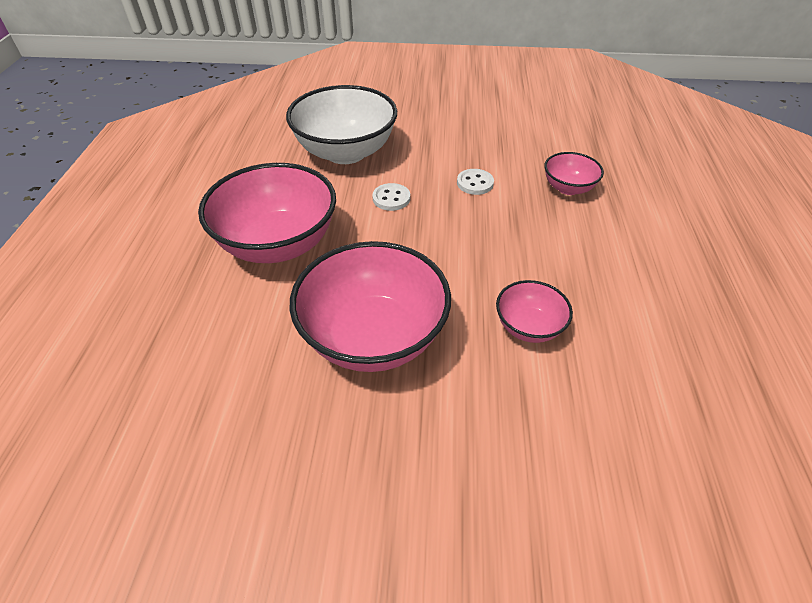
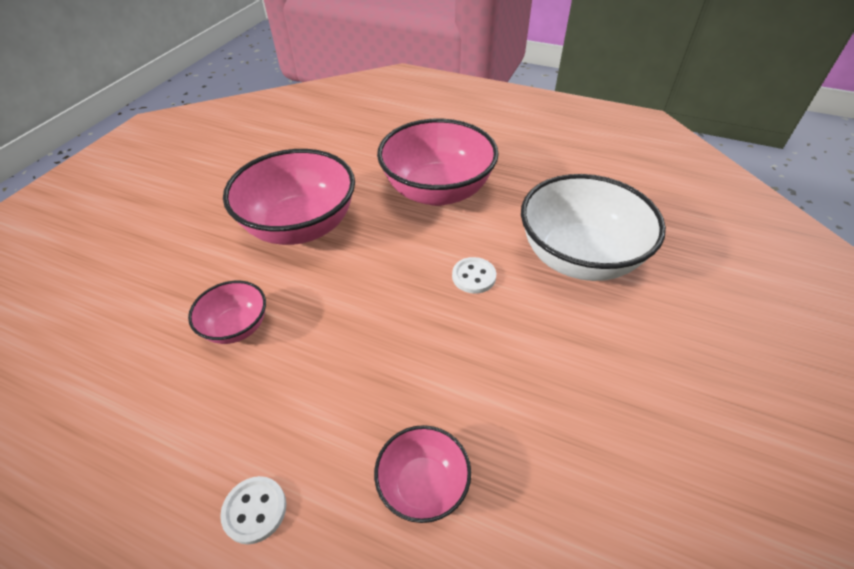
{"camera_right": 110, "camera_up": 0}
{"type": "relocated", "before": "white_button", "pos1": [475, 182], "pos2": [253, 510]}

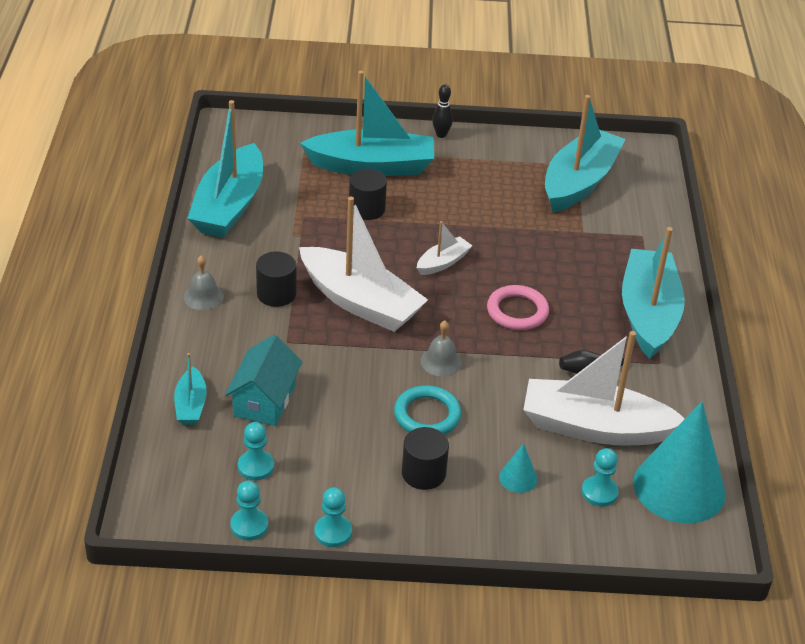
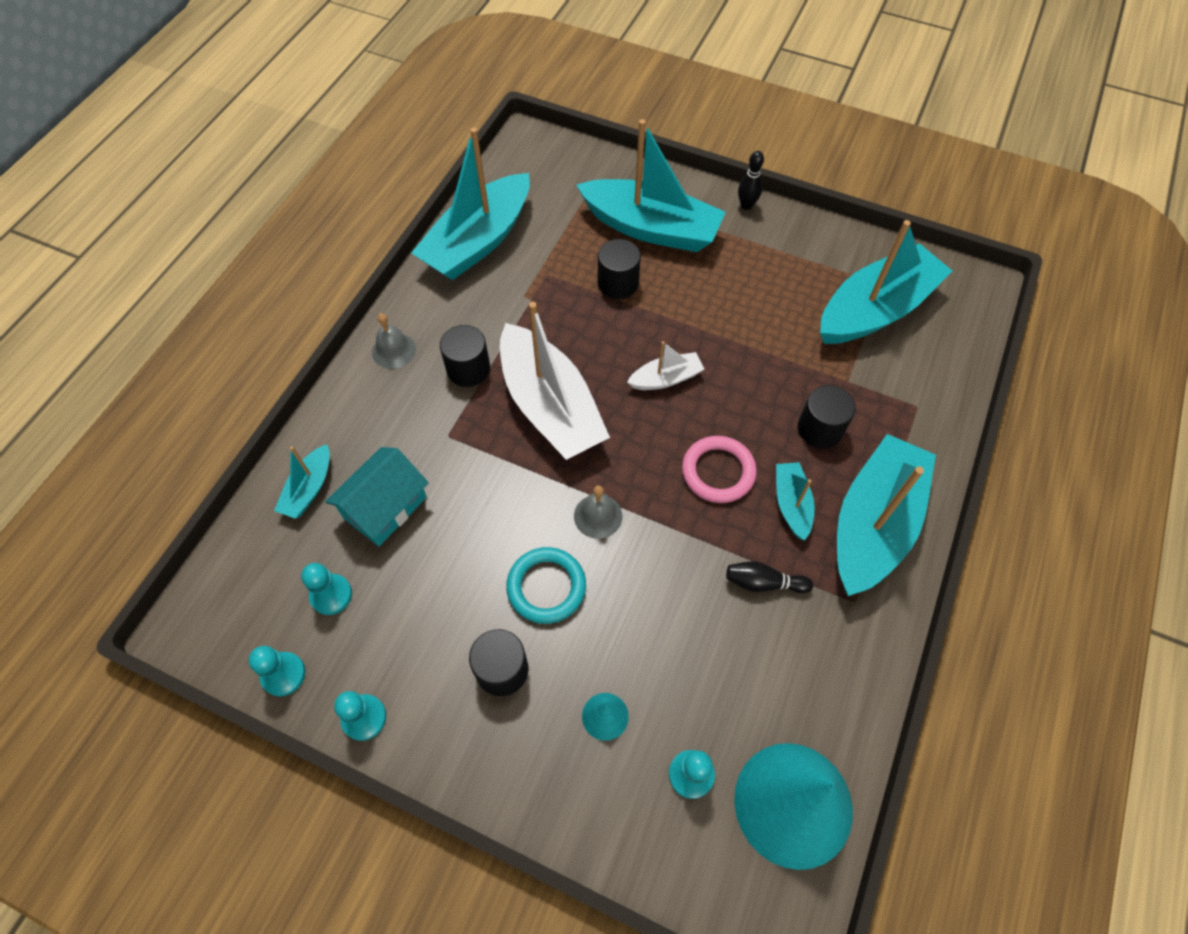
{"camera_right": 25, "camera_up": 20}
{"type": "appeared", "after": "teal_toy_boat", "pos2": [795, 501]}
{"type": "appeared", "after": "black_solid_cylinder", "pos2": [827, 416]}
{"type": "missing", "before": "white_toy_boat", "pos1": [604, 388]}

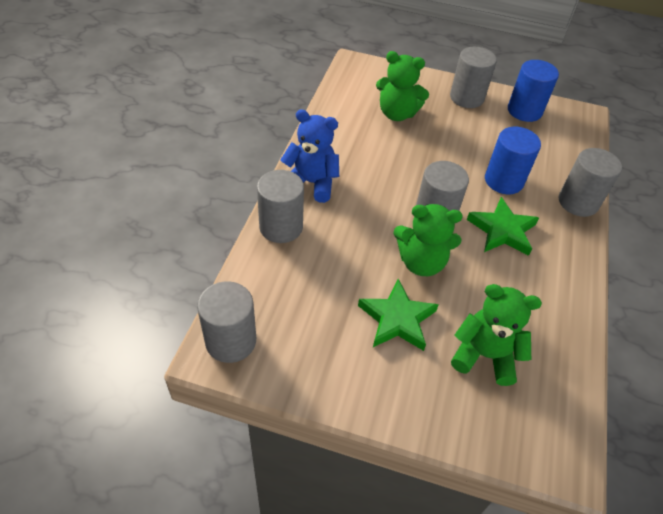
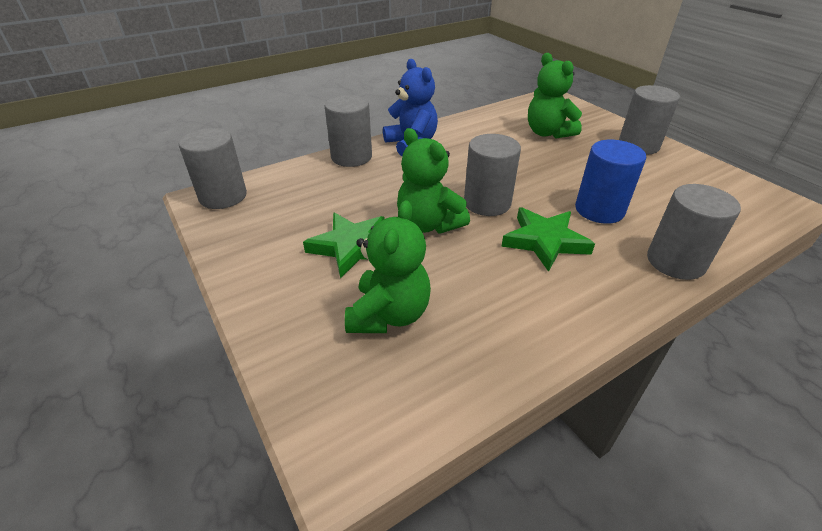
{"camera_right": 45, "camera_up": -10}
{"type": "spun", "before": "leaf-green_teddy_bear", "pos1": [496, 335], "pos2": [388, 266], "turn": 45}
{"type": "missing", "before": "royal_blue_solid_cylinder", "pos1": [533, 91]}

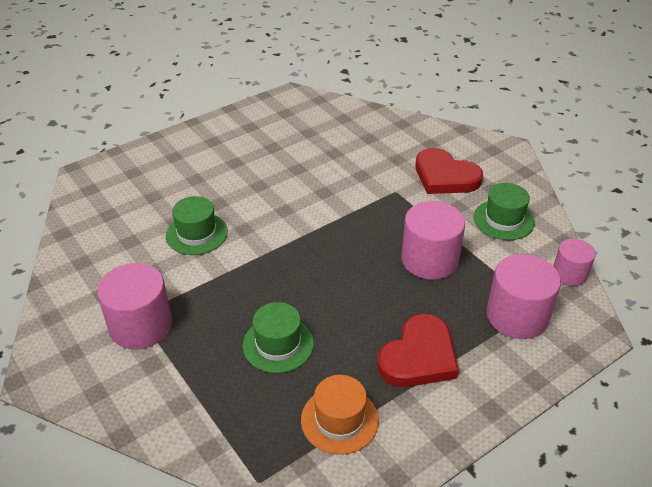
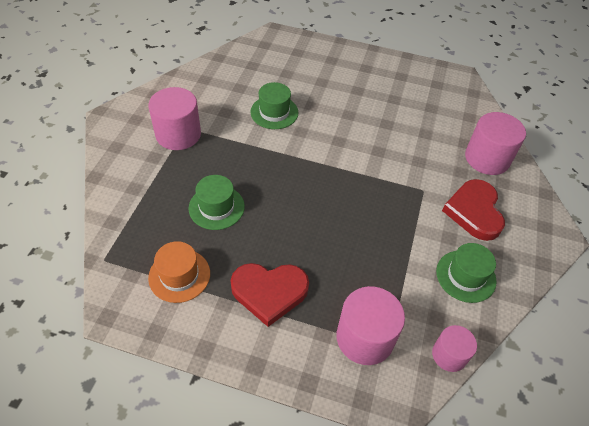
{"camera_right": 50, "camera_up": 10}
{"type": "relocated", "before": "pink_solid_cylinder", "pos1": [433, 240], "pos2": [495, 143]}

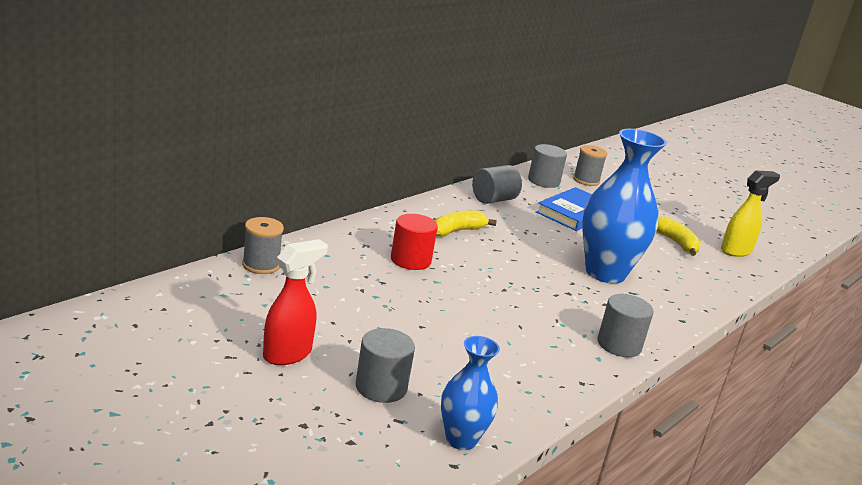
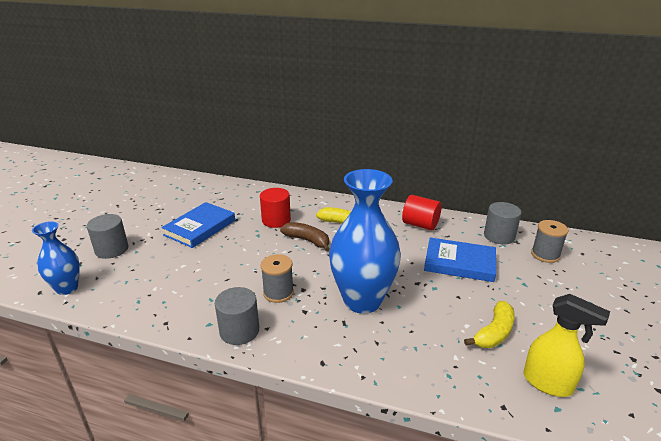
{"camera_right": 70, "camera_up": 5}
{"type": "appeared", "after": "royal_blue_hardcover", "pos2": [198, 225]}
{"type": "relocated", "before": "ash-grey_bobbin", "pos1": [263, 245], "pos2": [277, 278]}
{"type": "appeared", "after": "dark_brown_banana", "pos2": [305, 236]}
{"type": "colour", "before": "ash-grey_solid_cylinder", "after": "red_solid_cylinder", "pos1": [497, 184], "pos2": [422, 212]}
{"type": "missing", "before": "red_sprayer", "pos1": [295, 302]}

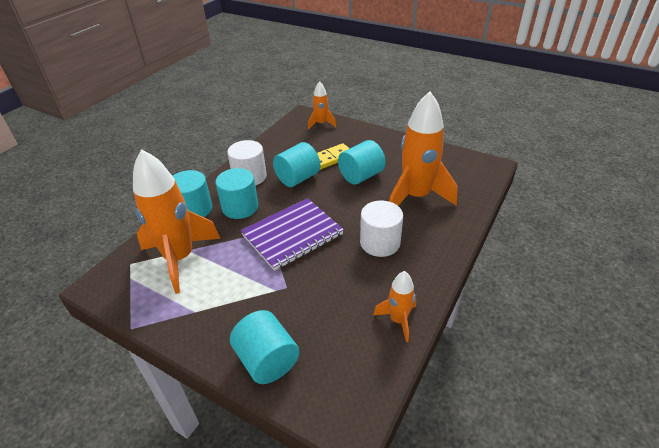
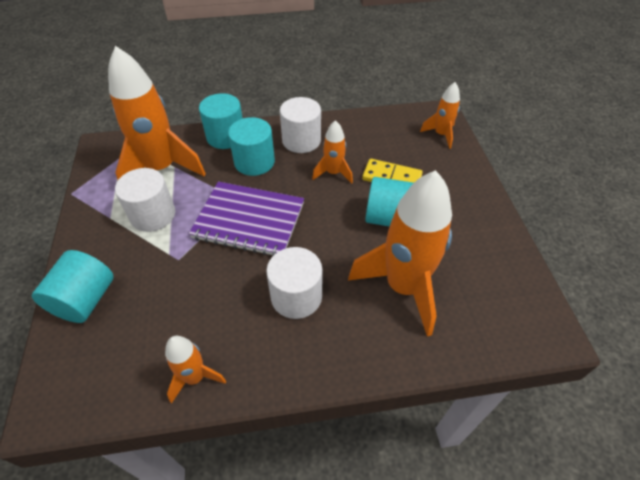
{"camera_right": 50, "camera_up": 10}
{"type": "appeared", "after": "white_solid_cylinder", "pos2": [145, 200]}
{"type": "exchanged", "before": "teal_solid_cylinder", "after": "orange_toy_rocket", "pos1": [296, 164], "pos2": [332, 152]}

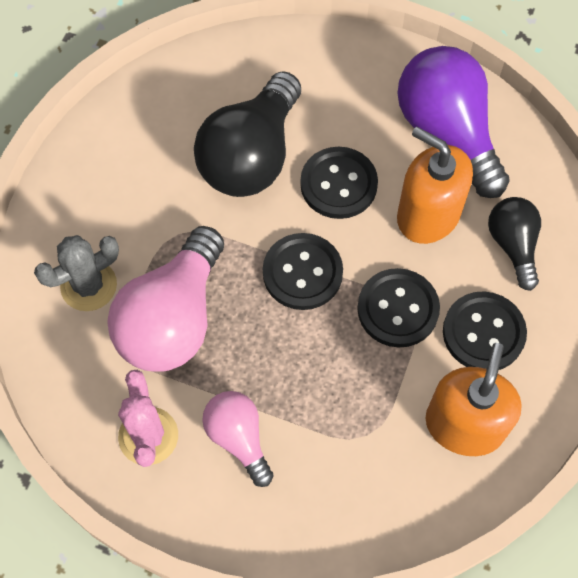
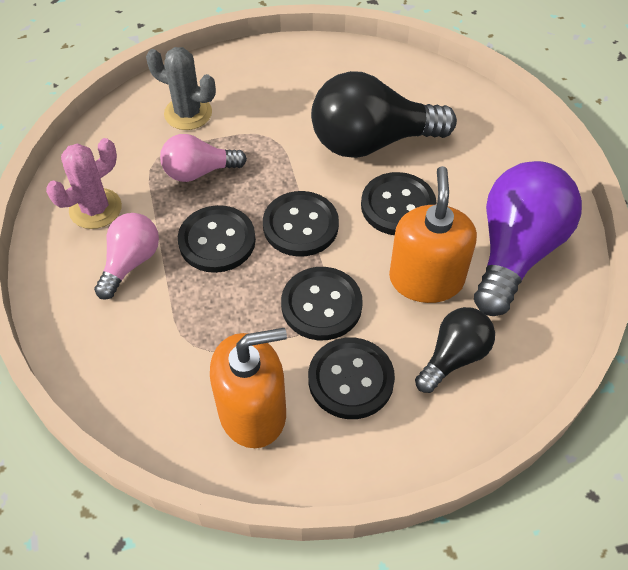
{"camera_right": 55, "camera_up": -10}
{"type": "size", "before": "pink_bulb", "pos1": [165, 299], "pos2": [203, 158], "scale": 0.56}
{"type": "appeared", "after": "black_button", "pos2": [217, 239]}

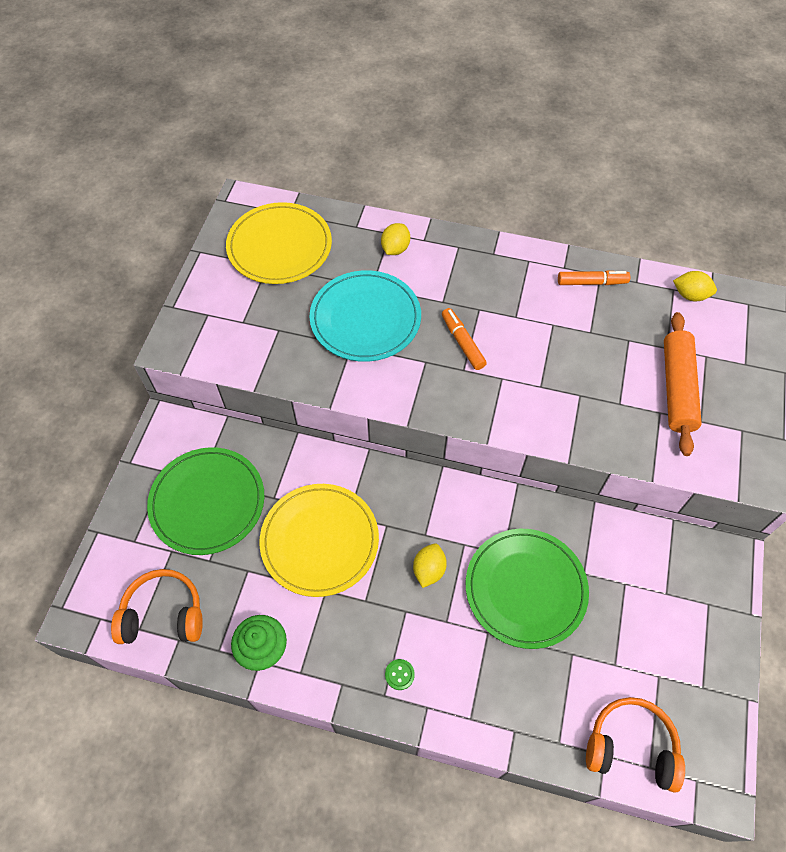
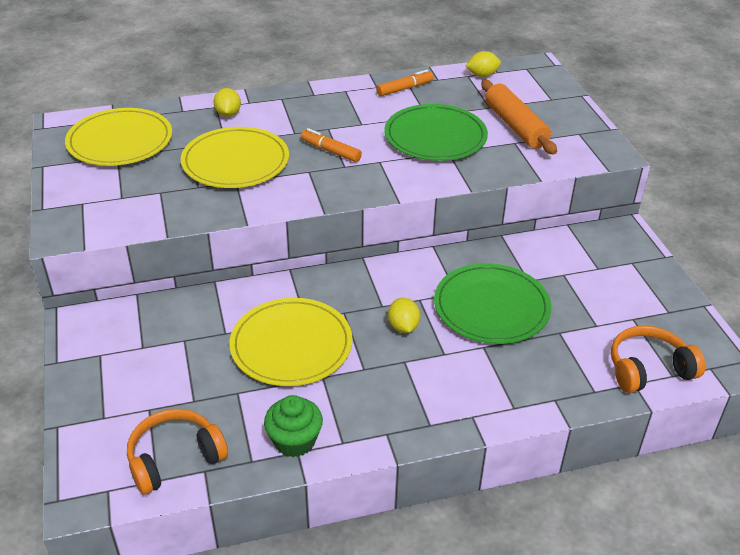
{"camera_right": -30, "camera_up": -20}
{"type": "colour", "before": "teal_flat_dish", "after": "yellow_flat_dish", "pos1": [365, 316], "pos2": [235, 157]}
{"type": "relocated", "before": "leaf-green_flat_dish", "pos1": [205, 501], "pos2": [436, 132]}
{"type": "missing", "before": "leaf-green_button", "pos1": [400, 674]}

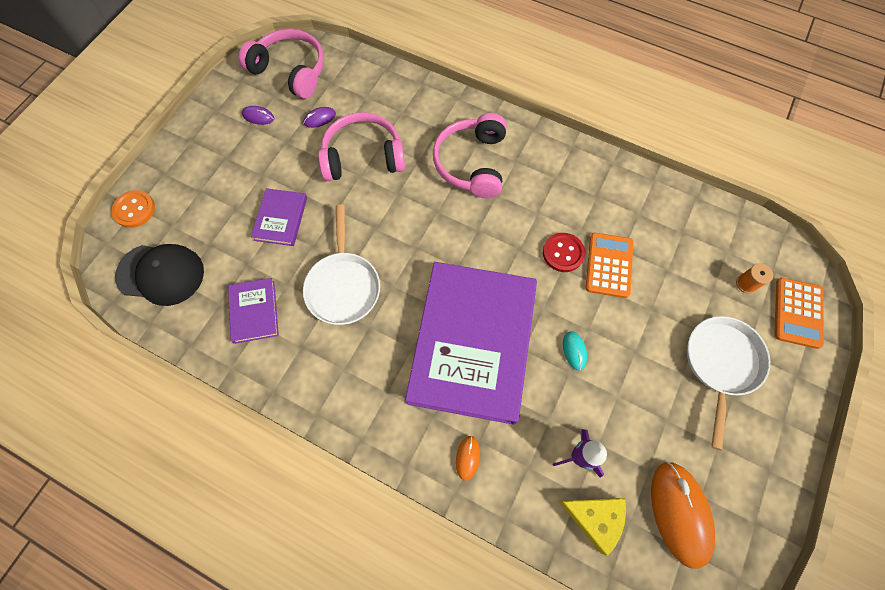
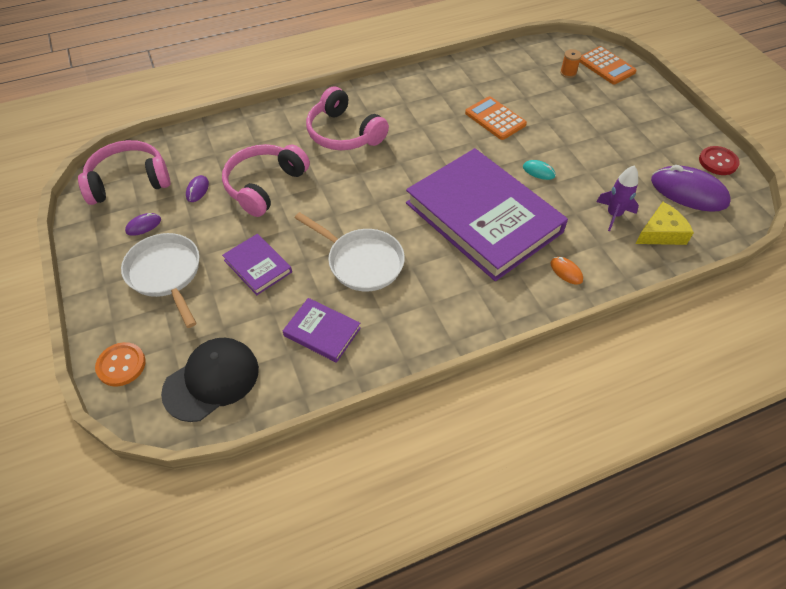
{"camera_right": -50, "camera_up": -15}
{"type": "relocated", "before": "white_pan", "pos1": [728, 383], "pos2": [160, 280]}
{"type": "colour", "before": "orange_PC_mouse", "after": "violet_PC_mouse", "pos1": [683, 515], "pos2": [691, 188]}
{"type": "relocated", "before": "red_button", "pos1": [564, 252], "pos2": [719, 160]}

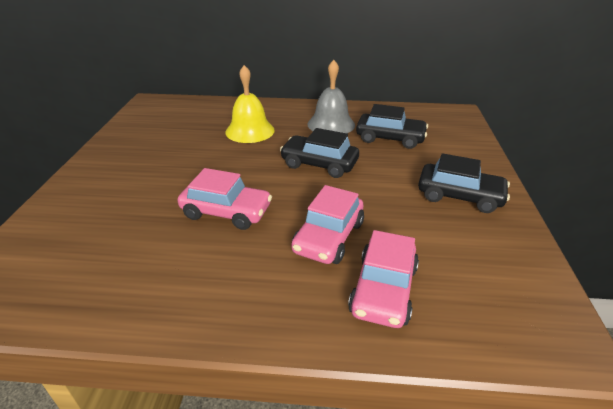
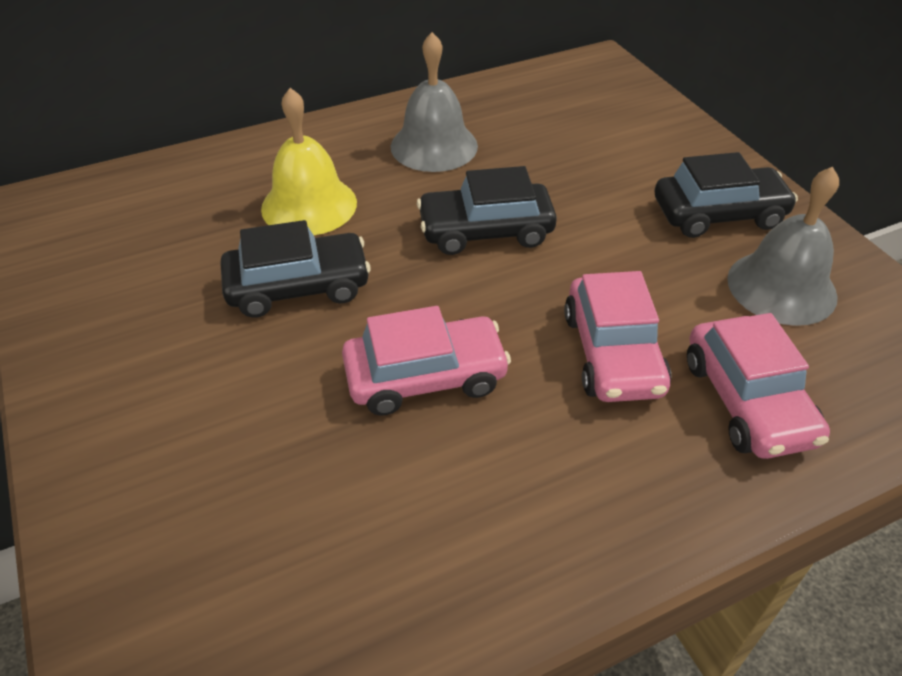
{"camera_right": -30, "camera_up": 10}
{"type": "relocated", "before": "black_automobile", "pos1": [392, 126], "pos2": [295, 269]}
{"type": "appeared", "after": "ash-grey_bell", "pos2": [783, 246]}

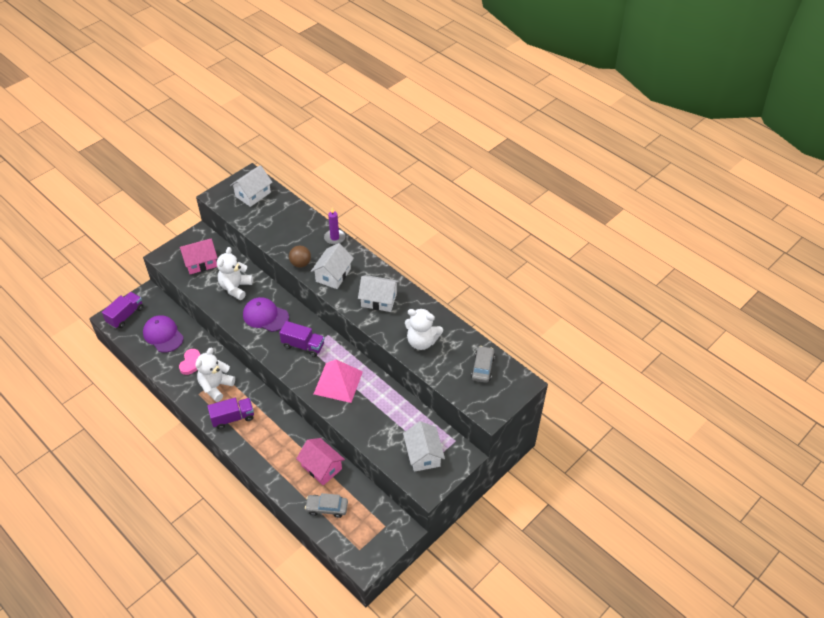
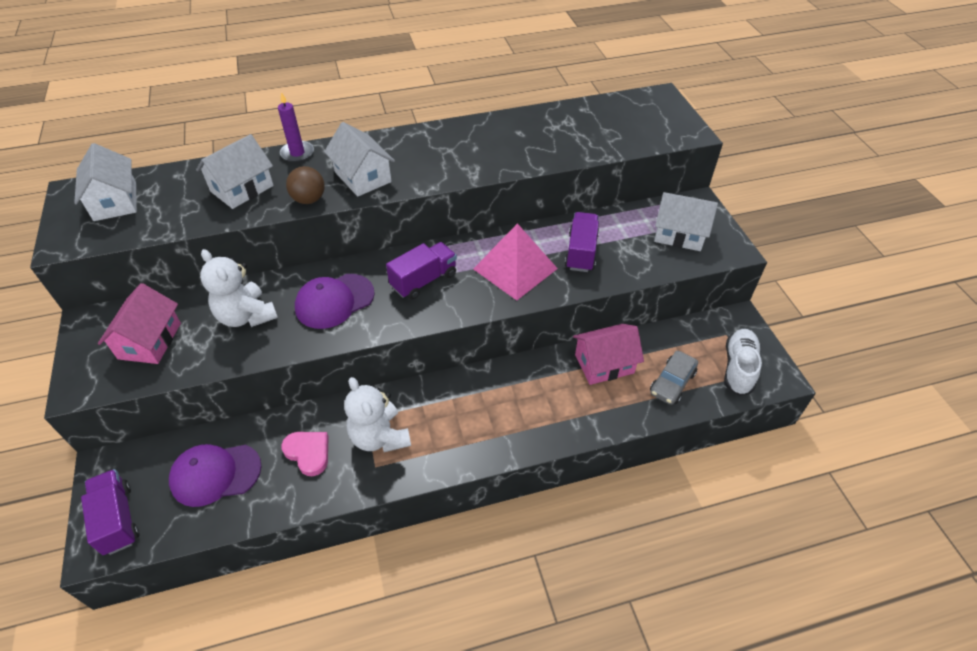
{"camera_right": -60, "camera_up": 0}
{"type": "relocated", "before": "white_toy_house", "pos1": [378, 293], "pos2": [235, 171]}
{"type": "relocated", "before": "violet_lorry", "pos1": [230, 413], "pos2": [582, 242]}
{"type": "appeared", "after": "white_lace-up_shoe", "pos2": [743, 362]}
{"type": "missing", "before": "white_teddy_bear", "pos1": [424, 329]}
{"type": "missing", "before": "ash-grey_automobile", "pos1": [483, 364]}

